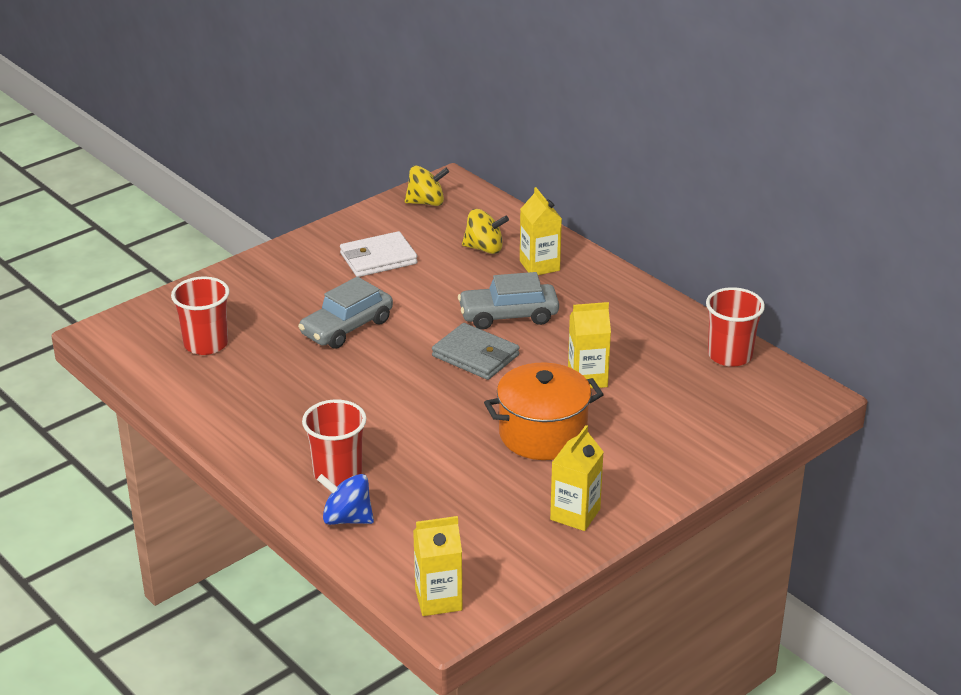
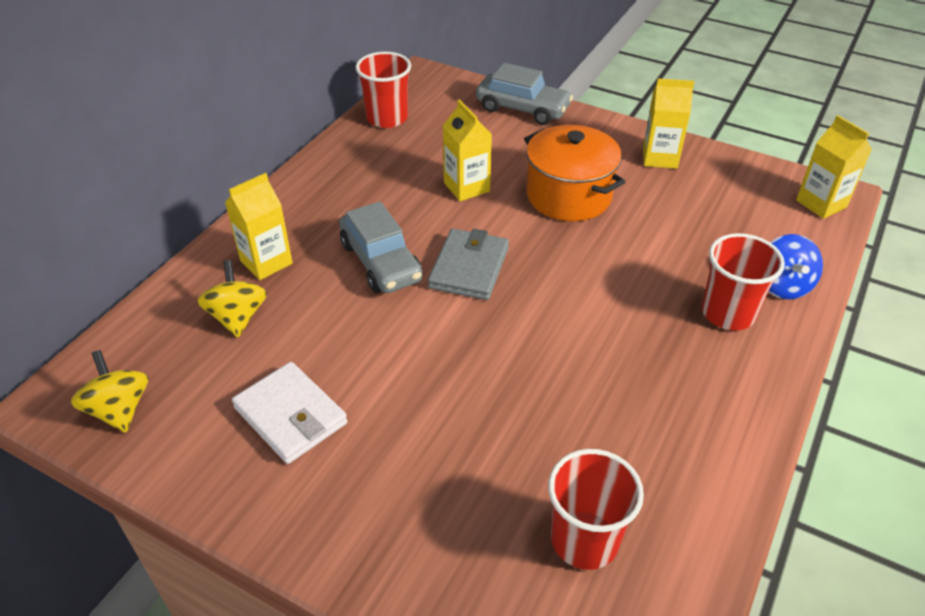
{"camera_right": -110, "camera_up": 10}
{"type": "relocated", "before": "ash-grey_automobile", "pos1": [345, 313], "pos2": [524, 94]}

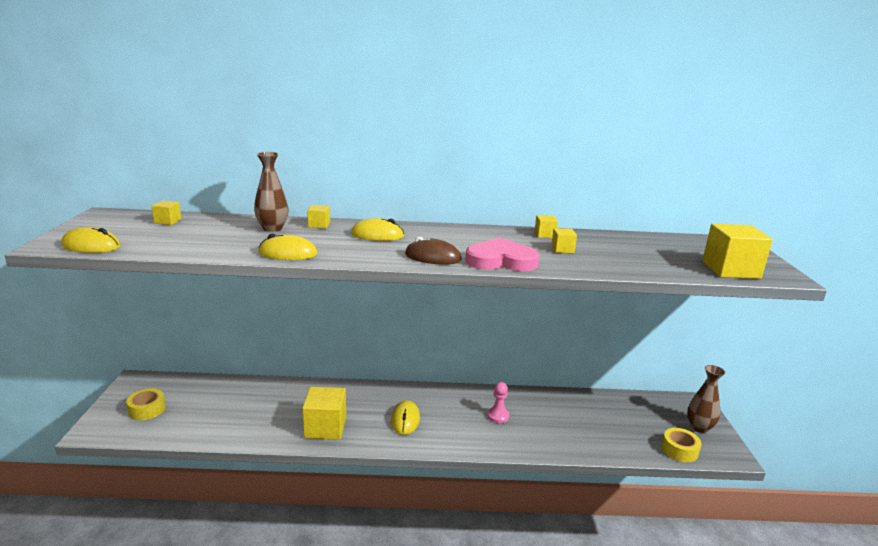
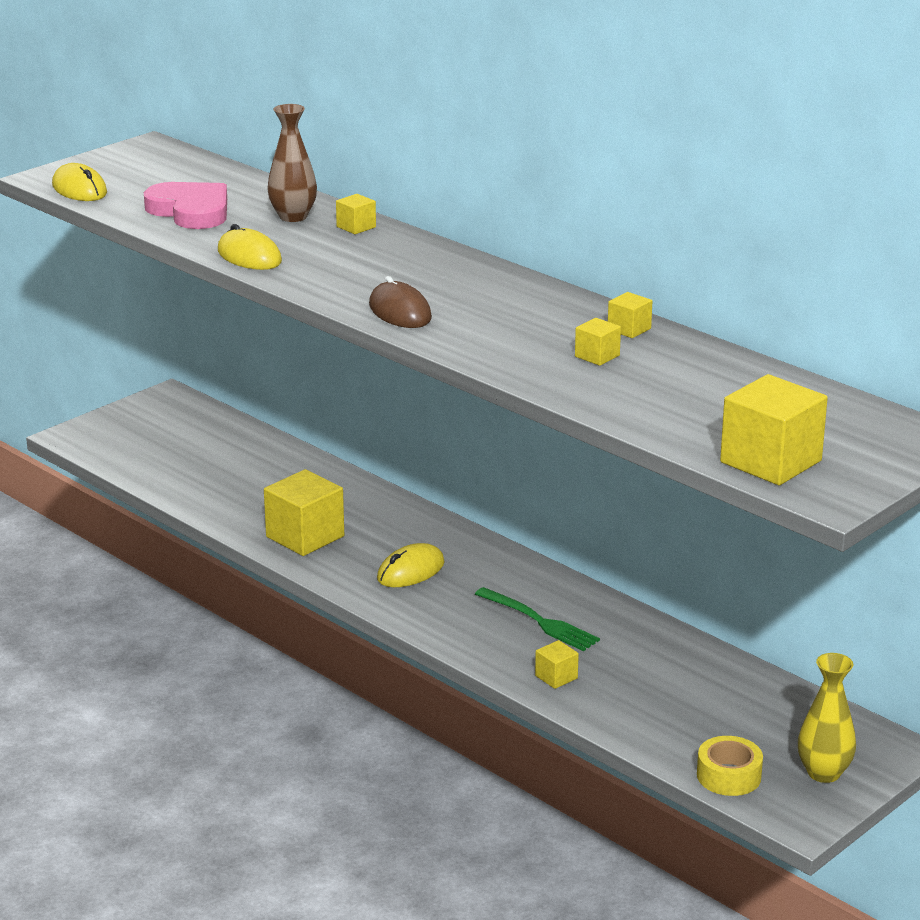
{"camera_right": 45, "camera_up": 5}
{"type": "relocated", "before": "pink_heart", "pos1": [502, 254], "pos2": [185, 205]}
{"type": "exchanged", "before": "pink_game_pawn", "after": "leaf-green_dinner_fork", "pos1": [498, 402], "pos2": [537, 619]}
{"type": "relocated", "before": "yellow_block", "pos1": [166, 213], "pos2": [557, 664]}
{"type": "colour", "before": "dark_brown_flower_vase", "after": "yellow_flower_vase", "pos1": [706, 399], "pos2": [827, 718]}
{"type": "missing", "before": "yellow_tape", "pos1": [146, 404]}
{"type": "missing", "before": "yellow_PC_mouse", "pos1": [377, 229]}

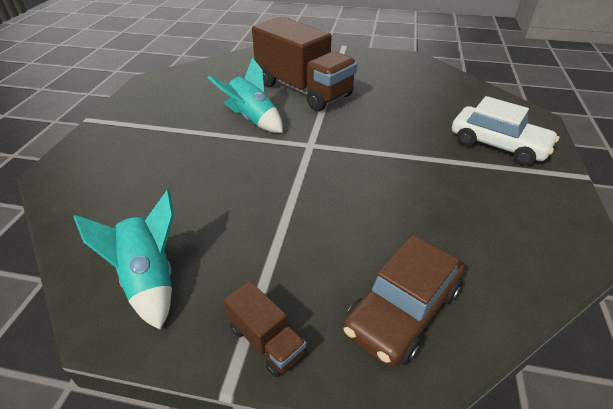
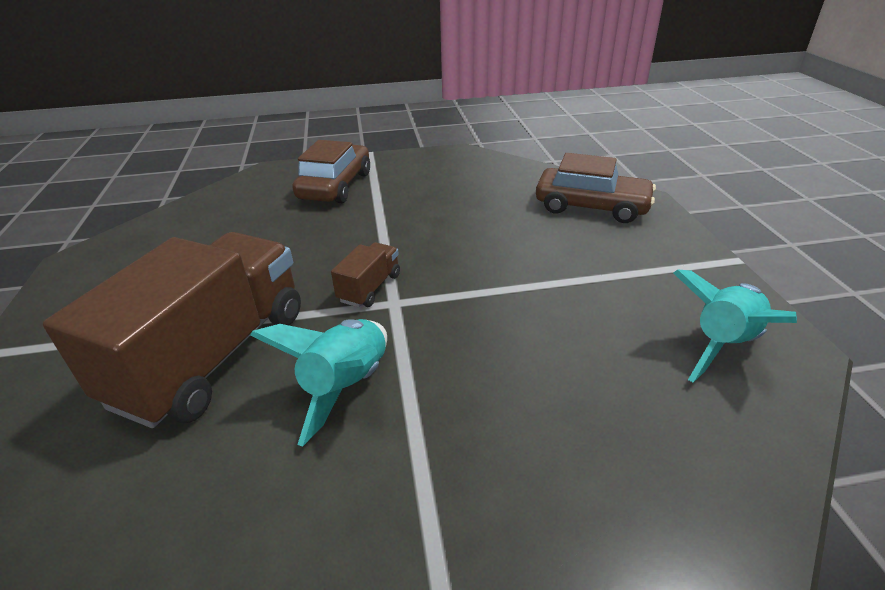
{"camera_right": -110, "camera_up": -5}
{"type": "colour", "before": "white_automobile", "after": "dark_brown_automobile", "pos1": [505, 131], "pos2": [331, 171]}
{"type": "relocated", "before": "dark_brown_lorry", "pos1": [265, 329], "pos2": [365, 274]}

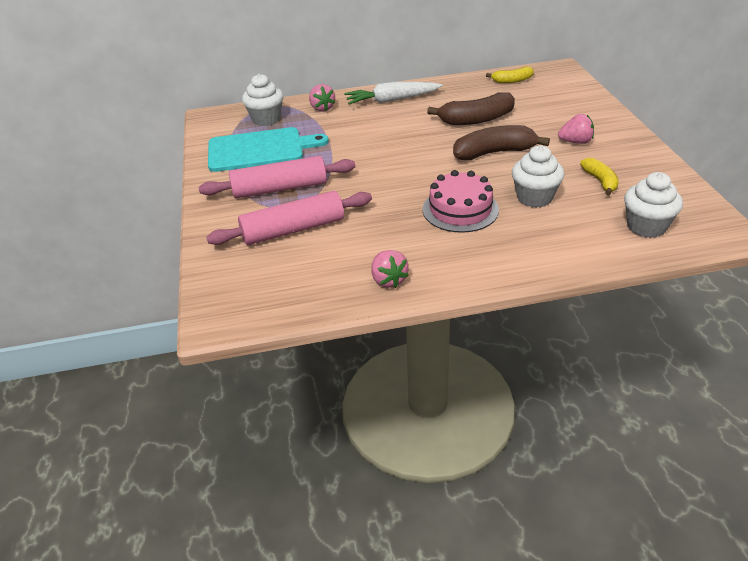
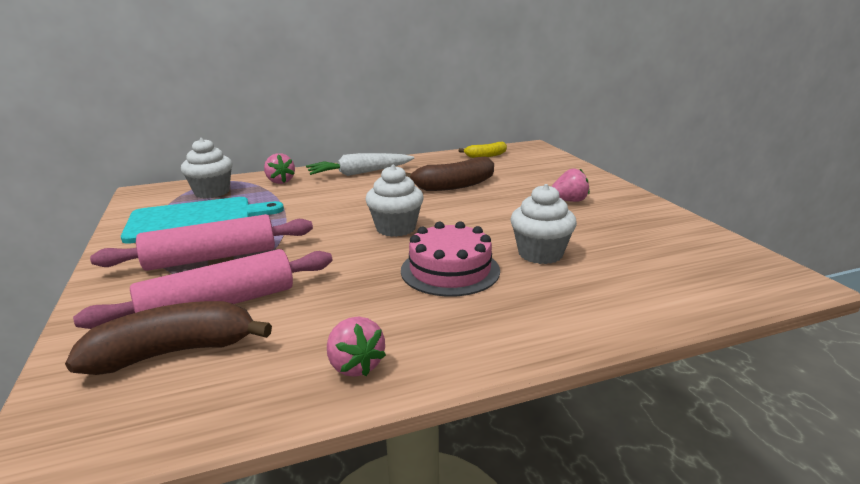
{"camera_right": -10, "camera_up": -15}
{"type": "relocated", "before": "dark_brown_banana", "pos1": [501, 142], "pos2": [168, 338]}
{"type": "relocated", "before": "white_muffin", "pos1": [653, 205], "pos2": [394, 201]}
{"type": "missing", "before": "yellow_banana", "pos1": [599, 176]}

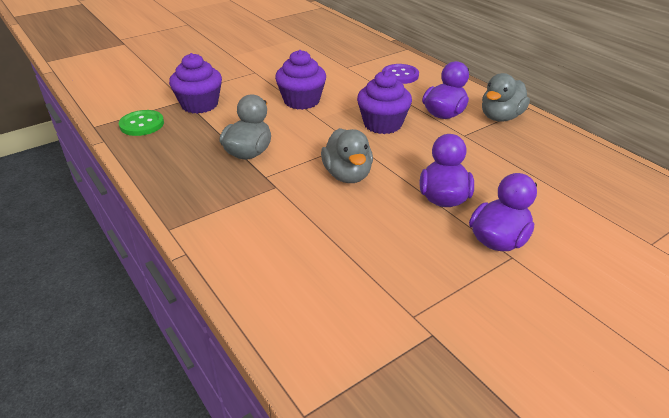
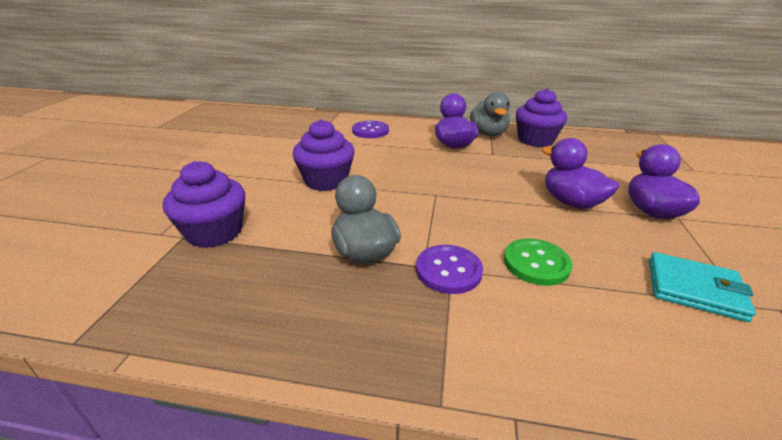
{"camera_right": -45, "camera_up": -5}
{"type": "appeared", "after": "violet_button", "pos2": [449, 269]}
{"type": "relocated", "before": "leaf-green_button", "pos1": [141, 123], "pos2": [538, 262]}
{"type": "relocated", "before": "violet_muffin", "pos1": [384, 102], "pos2": [541, 117]}
{"type": "appeared", "after": "teal_billfold", "pos2": [702, 287]}
{"type": "missing", "before": "ash-grey_rubber_duck", "pos1": [347, 155]}

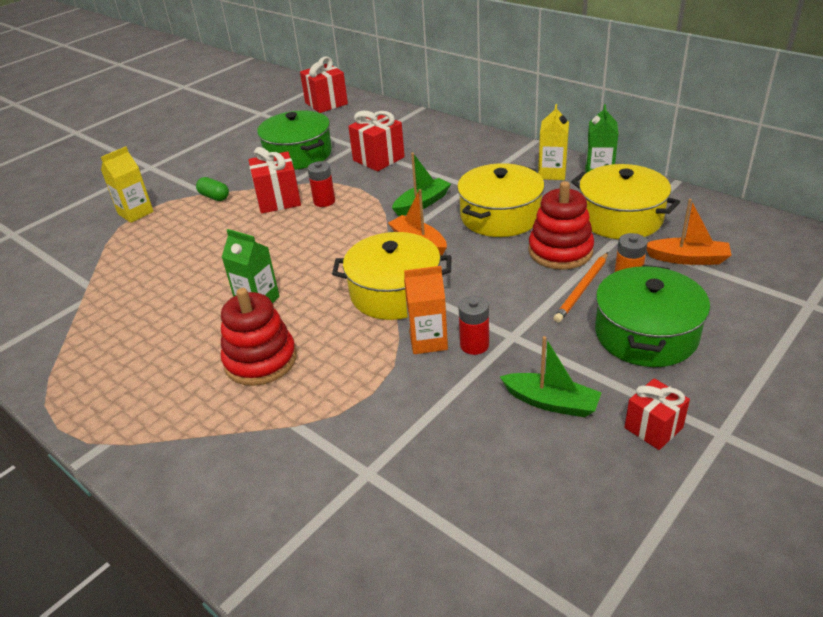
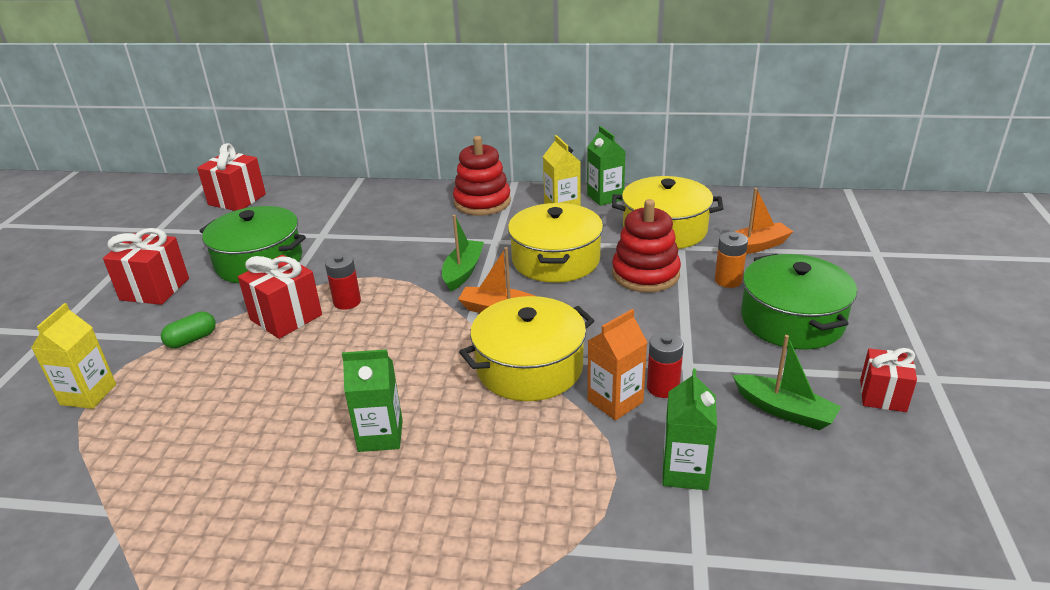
{"camera_right": -35, "camera_up": -5}
{"type": "relocated", "before": "red_present", "pos1": [376, 141], "pos2": [146, 266]}
{"type": "spun", "before": "leaf-green_pill", "pos1": [212, 189], "pos2": [188, 330], "turn": -45}
{"type": "relocated", "before": "red_stacking_toy", "pos1": [259, 337], "pos2": [482, 176]}
{"type": "appeared", "after": "leaf-green_juice_carton", "pos2": [690, 429]}
{"type": "spun", "before": "leaf-green_toy_boat", "pos1": [551, 376], "pos2": [786, 382], "turn": 45}
{"type": "missing", "before": "orange_lead_pencil", "pos1": [581, 287]}

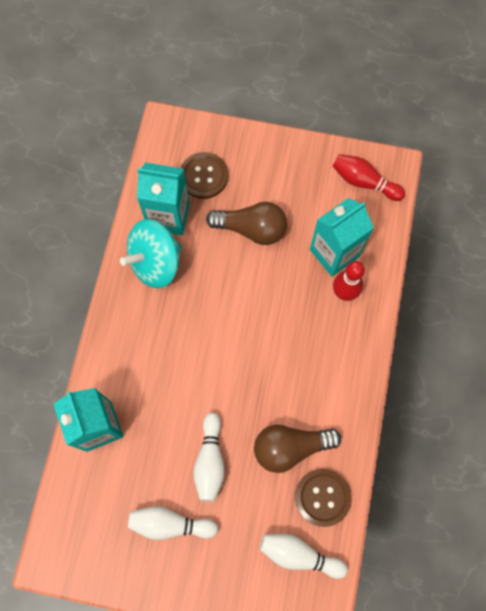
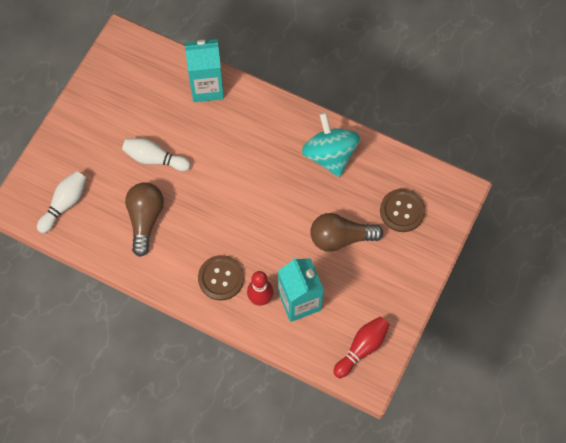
{"camera_right": 105, "camera_up": -5}
{"type": "relocated", "before": "dark_brown_button", "pos1": [323, 498], "pos2": [221, 278]}
{"type": "spun", "before": "dark_brown_bulb", "pos1": [246, 223], "pos2": [346, 232], "turn": 60}
{"type": "missing", "before": "white_bowling_pin", "pos1": [173, 523]}
{"type": "missing", "before": "teal_juice_carton", "pos1": [163, 198]}

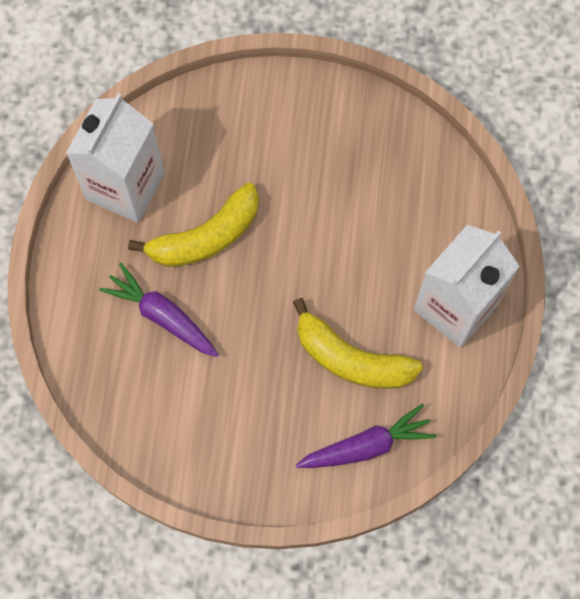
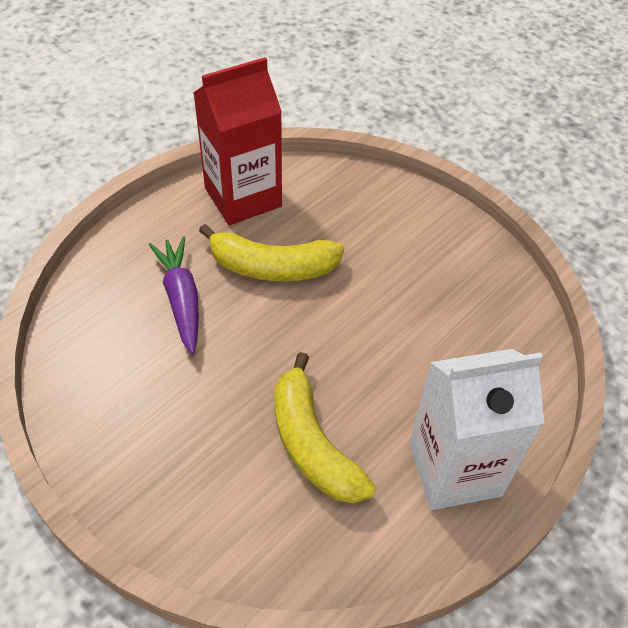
{"camera_right": 35, "camera_up": -20}
{"type": "colour", "before": "white_juice_carton", "after": "red_juice_carton", "pos1": [115, 158], "pos2": [237, 141]}
{"type": "missing", "before": "violet_toy_carrot", "pos1": [366, 436]}

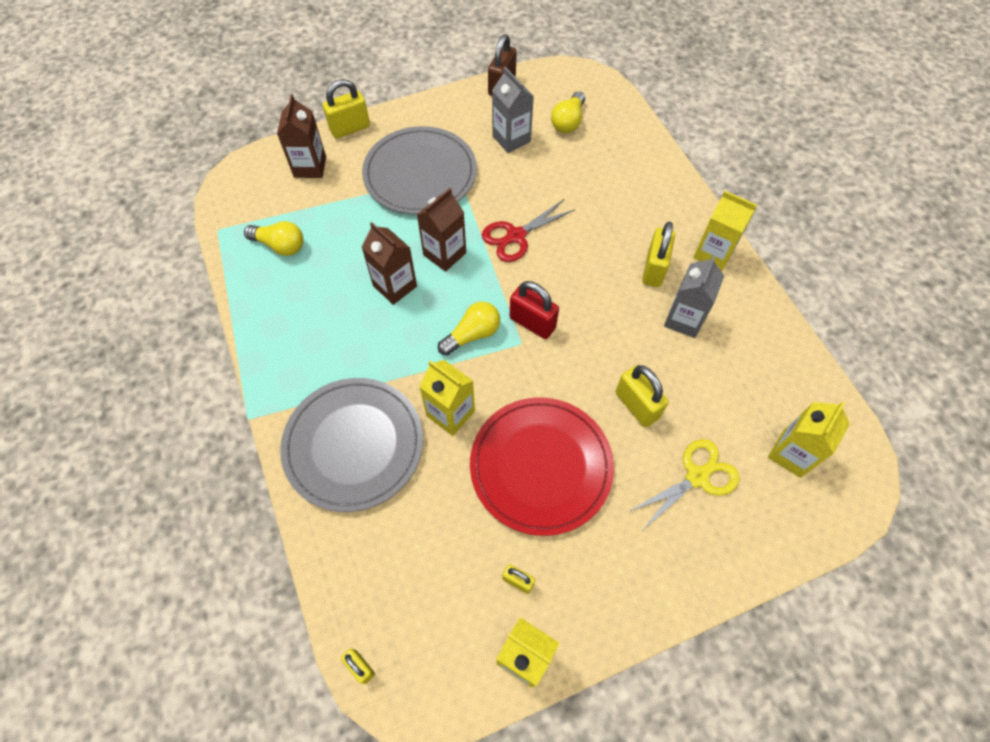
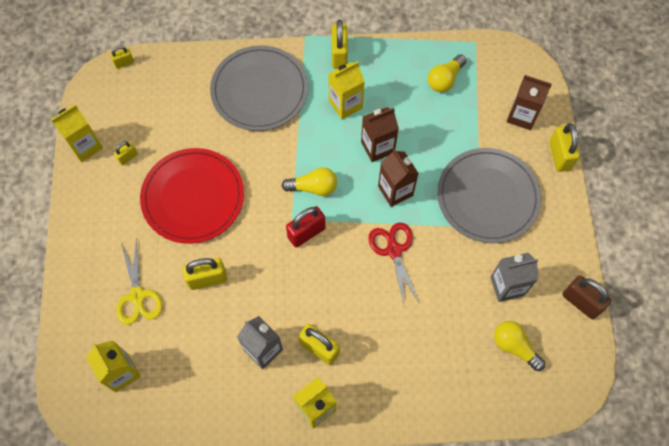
{"camera_right": 110, "camera_up": 5}
{"type": "spun", "before": "yellow_bulb", "pos1": [469, 328], "pos2": [309, 181], "turn": -75}
{"type": "relocated", "before": "yellow_juice_carton", "pos1": [447, 398], "pos2": [346, 90]}
{"type": "appeared", "after": "yellow_small_lock", "pos2": [340, 44]}

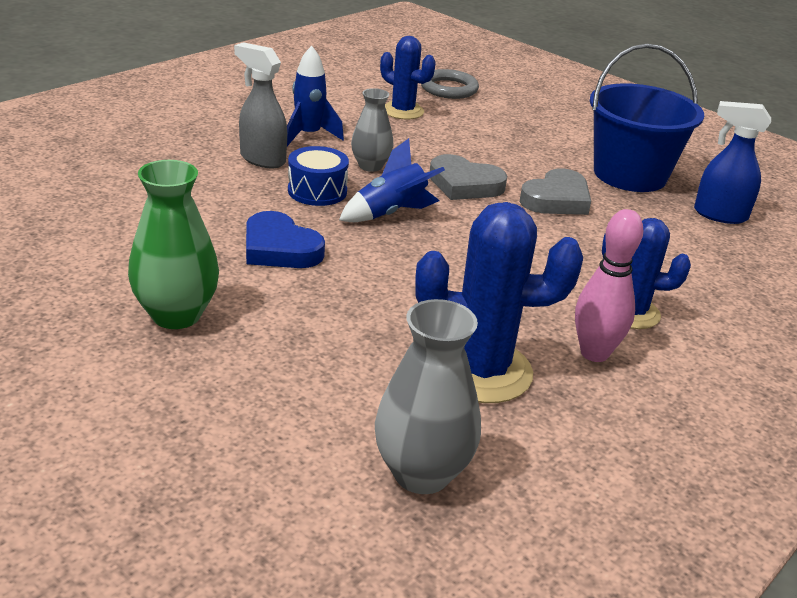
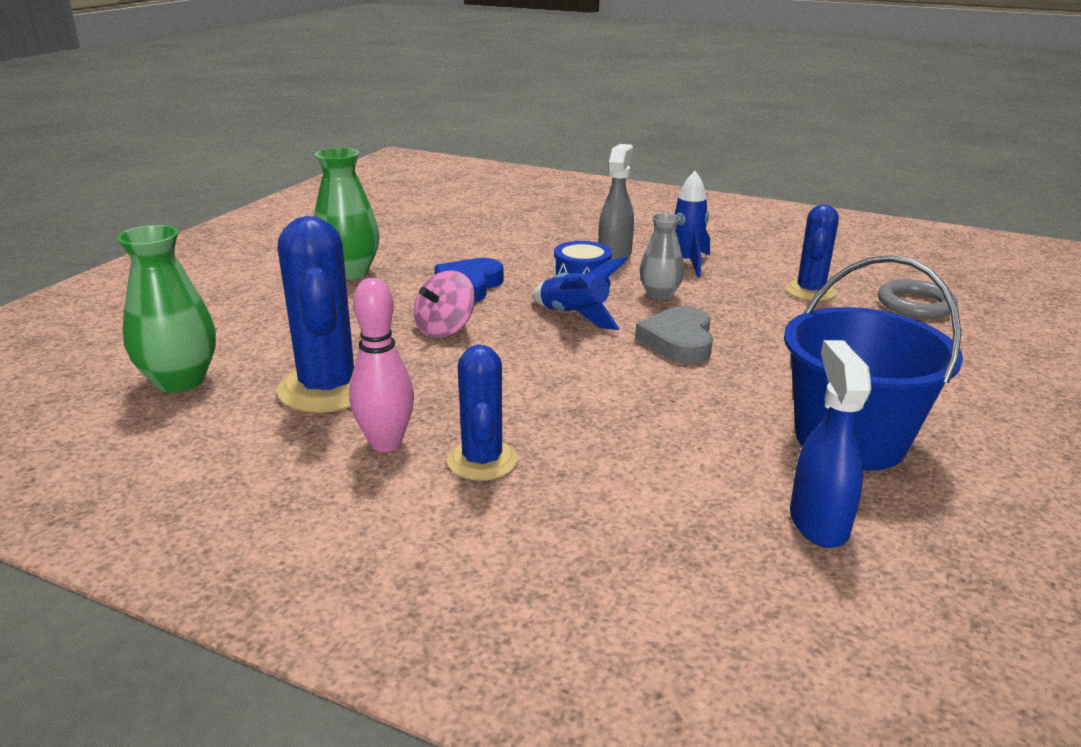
{"camera_right": 75, "camera_up": -5}
{"type": "colour", "before": "ash-grey_flower_vase", "after": "leaf-green_flower_vase", "pos1": [428, 396], "pos2": [166, 309]}
{"type": "appeared", "after": "pink_spinning_top", "pos2": [444, 304]}
{"type": "missing", "before": "ash-grey_heart", "pos1": [555, 191]}

